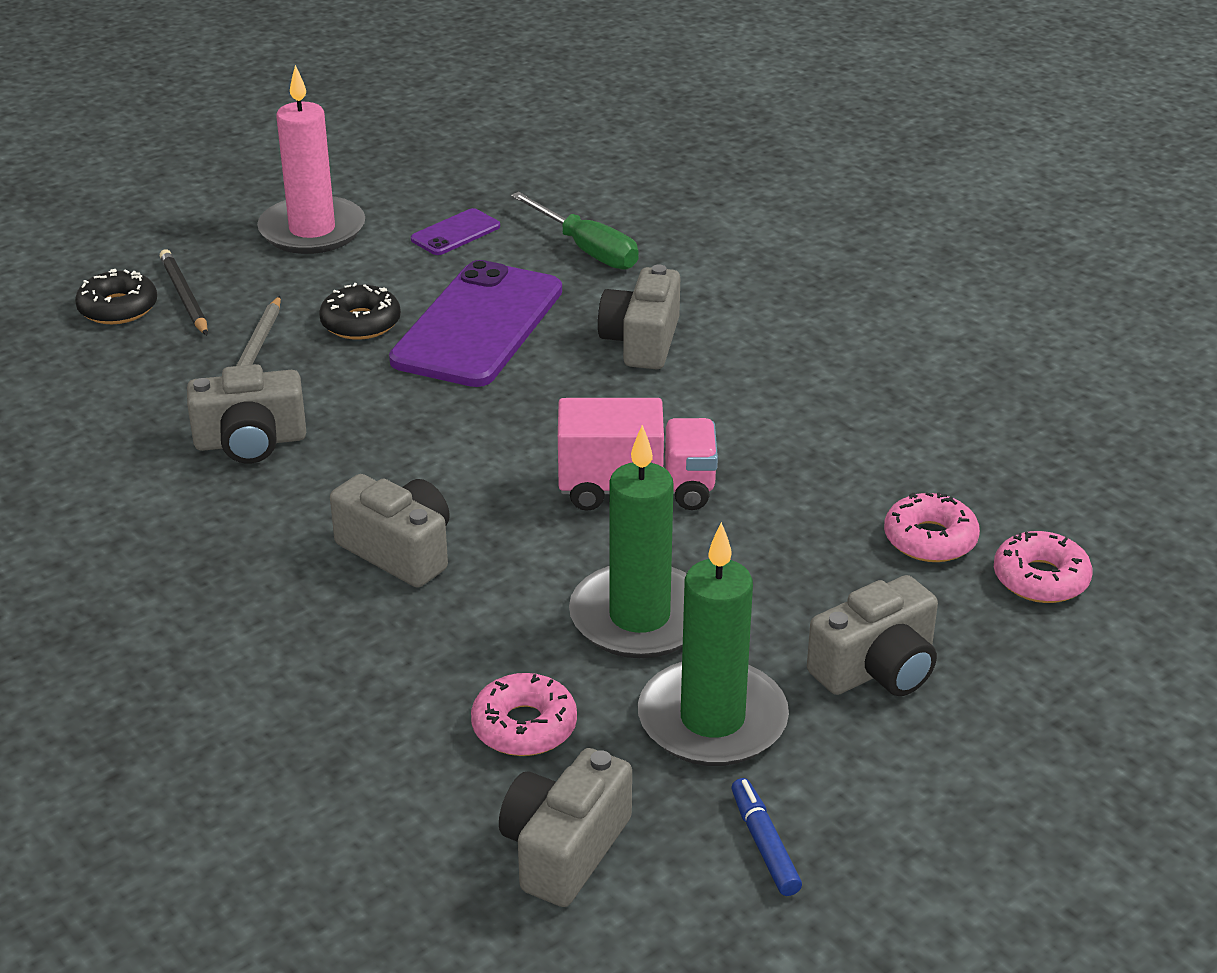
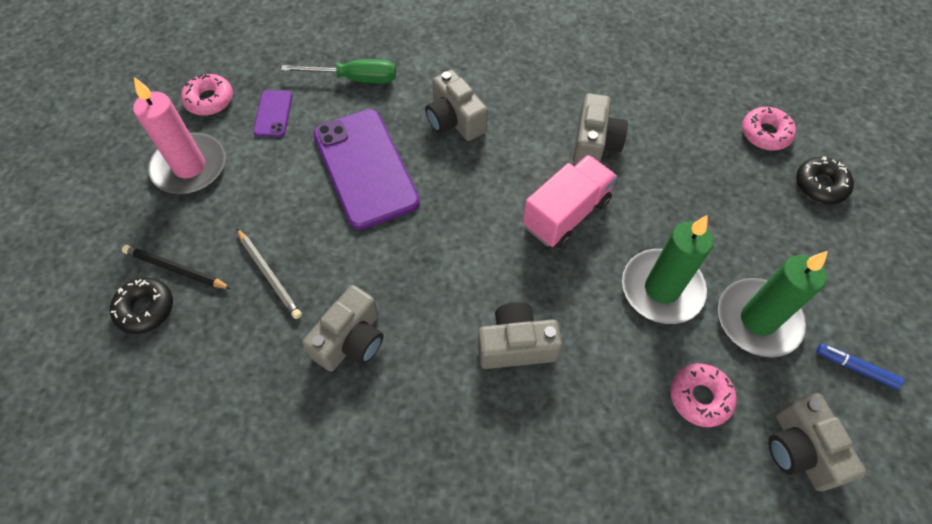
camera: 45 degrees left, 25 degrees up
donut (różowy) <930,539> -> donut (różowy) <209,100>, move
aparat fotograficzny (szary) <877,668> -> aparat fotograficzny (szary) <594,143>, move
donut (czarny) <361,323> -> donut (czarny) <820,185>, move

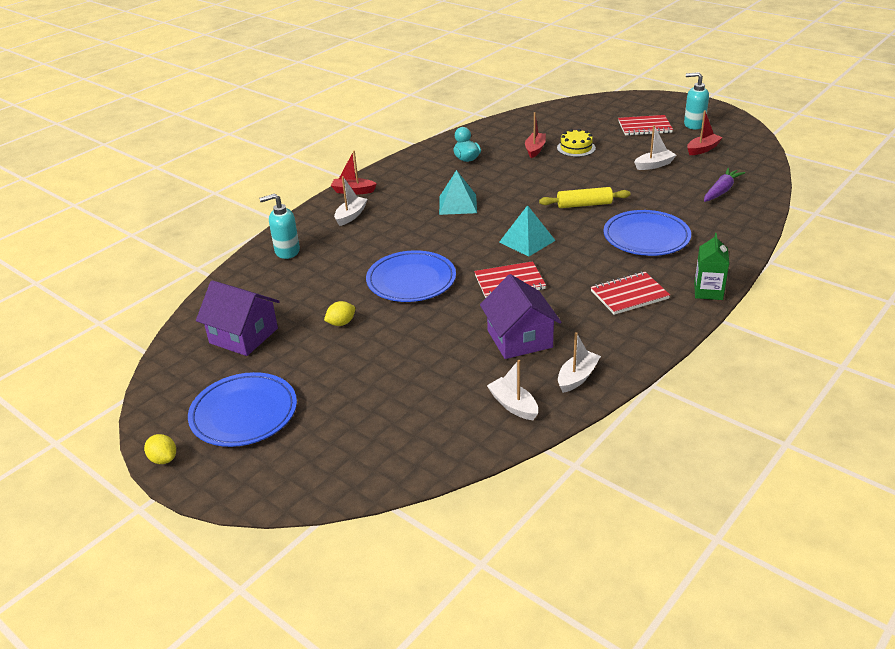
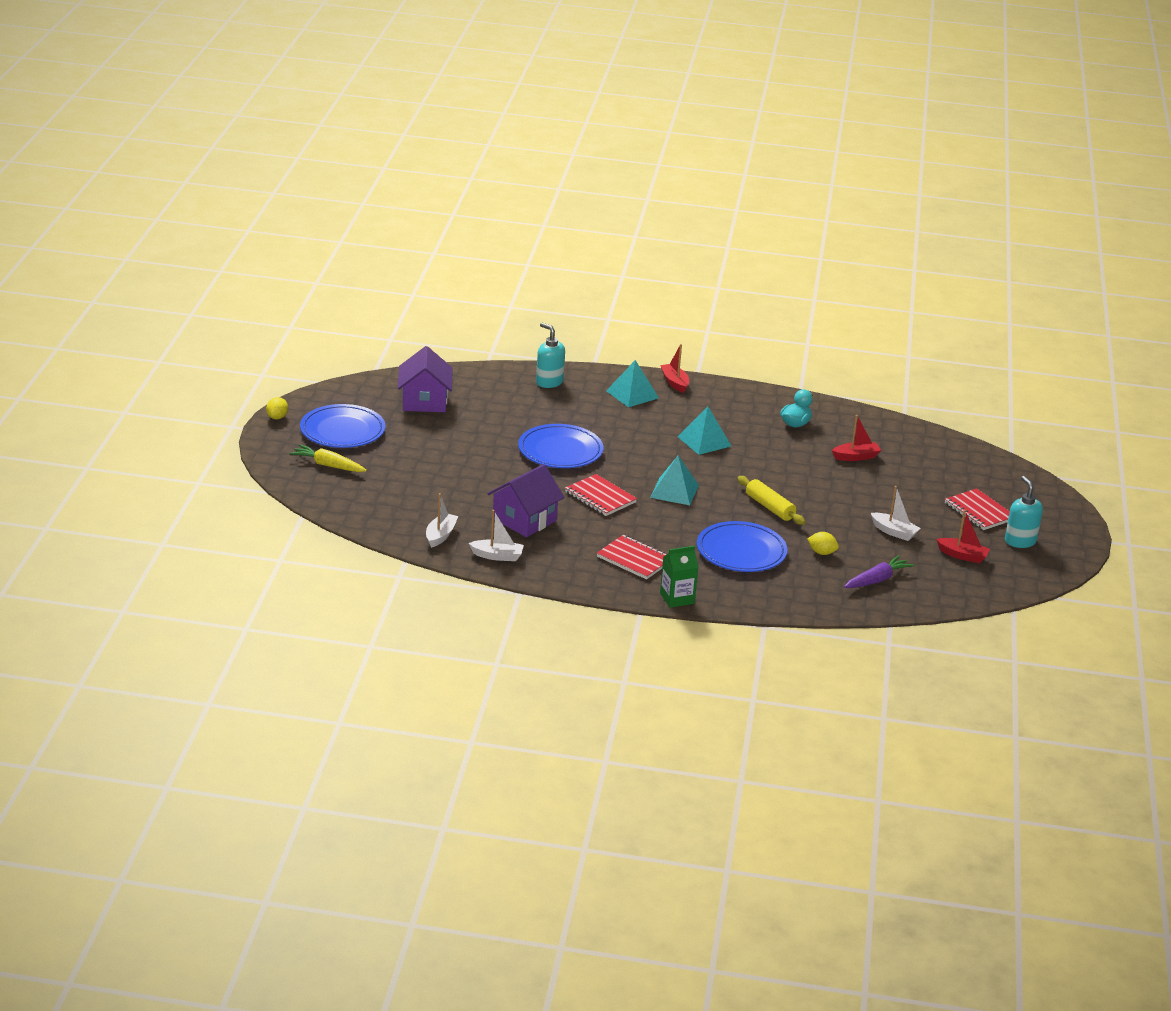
camera: 55 degrees right, 5 degrees down
none -> marchewka (żółty) <328,465>
łódka (biały) <351,216> -> piramida (turkusowy) <632,394>
cytryna (żółty) <341,323> -> cytryna (żółty) <822,552>, move
marchewka (fioletowy) <721,191> -> marchewka (fioletowy) <876,580>, 45 degrees counterclockwise
tort (żółty) <576,148> -> none

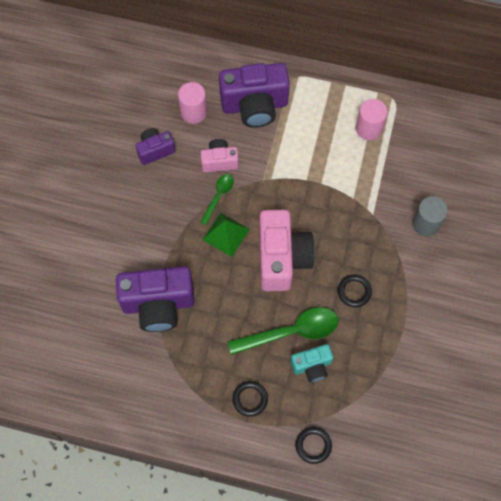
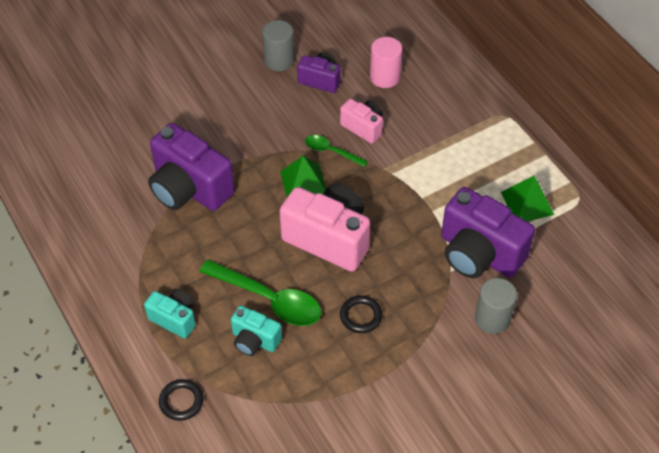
camera: 45 degrees right, 15 degrees down
pierścień (czarny) <250,399> -> aparat fotograficzny (turkusowy) <174,319>
none -> walec (szary) <279,60>
aparat fotograficzny (różowy) <282,258> -> aparat fotograficzny (różowy) <329,239>, 105 degrees counterclockwise
łyżka (zielony) <218,196> -> łyżka (zielony) <331,151>, 135 degrees counterclockwise
aparat fotograficzny (fioletowy) <255,105> -> aparat fotograficzny (fioletowy) <479,254>, move
walec (różowy) <368,128> -> piramida (zielony) <527,203>

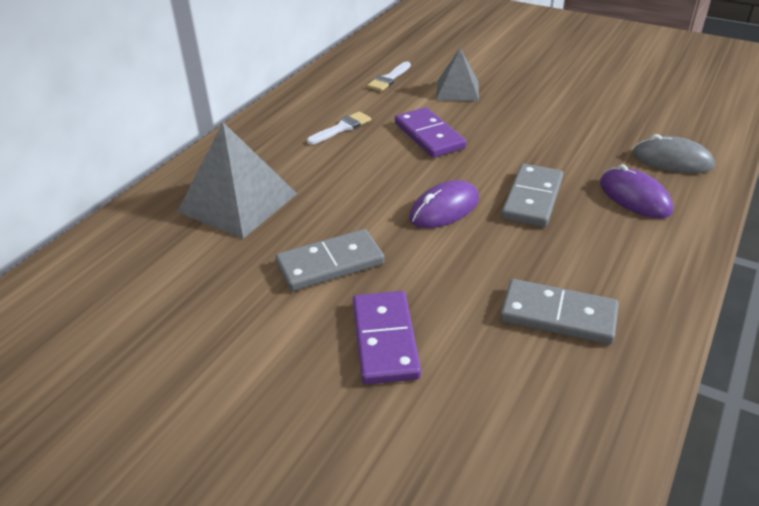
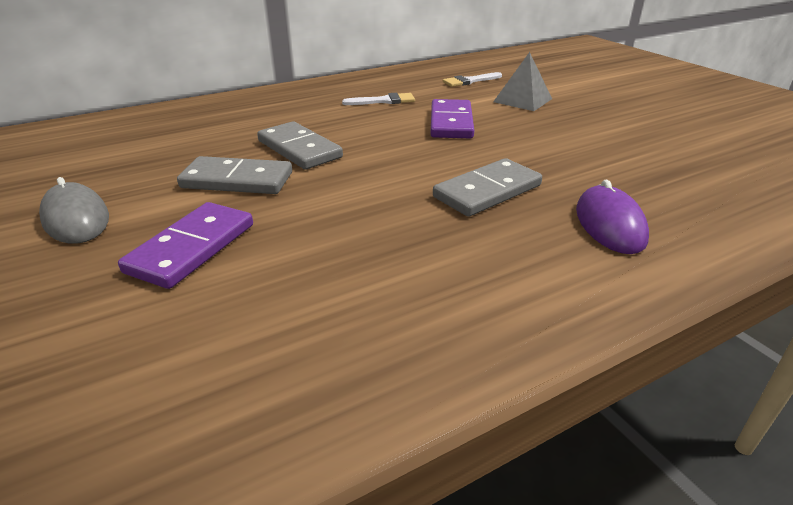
camera: 30 degrees right, 5 degrees down
myszka (szary) <672,160> -> myszka (szary) <76,218>, move
kostka domina (szary) <558,315> -> kostka domina (szary) <299,149>, move
piramida (szary) <237,202> -> none
myszka (fioletowy) <444,209> -> none

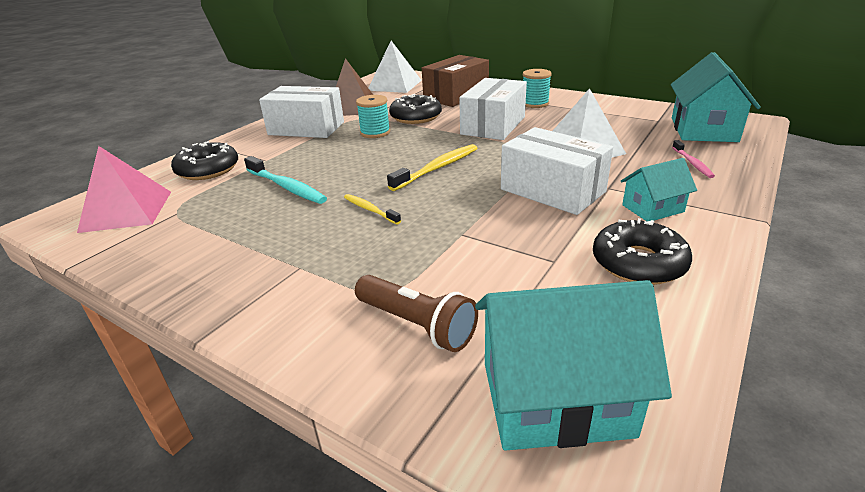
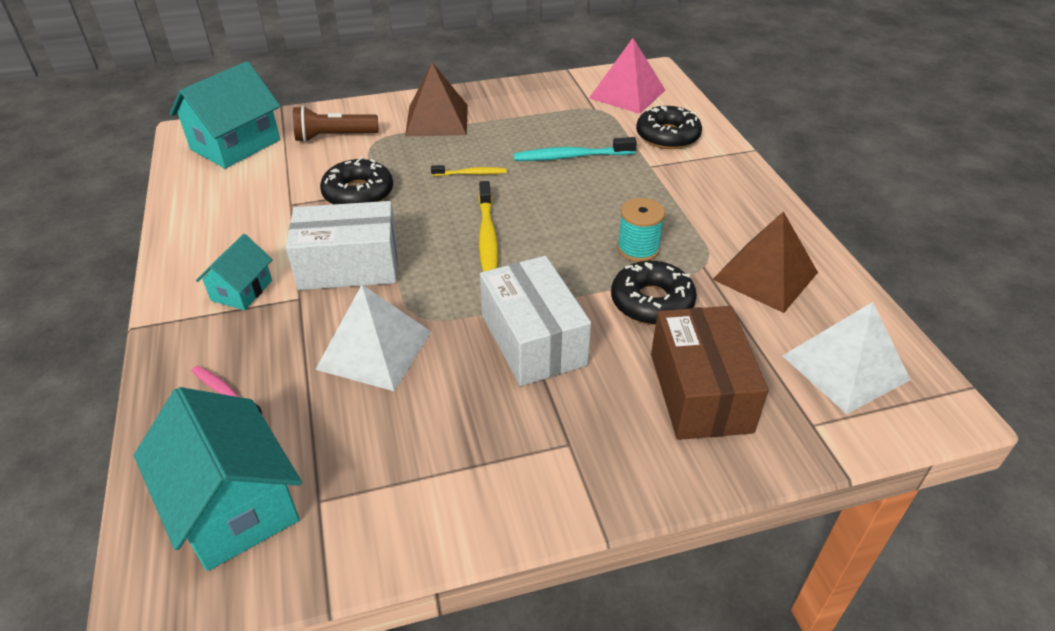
camera: 130 degrees right, 10 degrees up
donut (czarny) <638,263> -> donut (czarny) <358,193>, move
none -> piramida (brązowy) <437,120>
pudełko (biały) <306,128> -> none
szpulka (turkusowy) <535,103> -> none

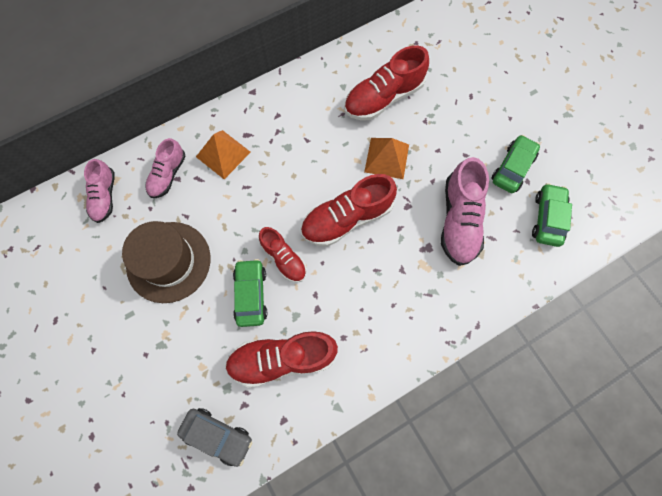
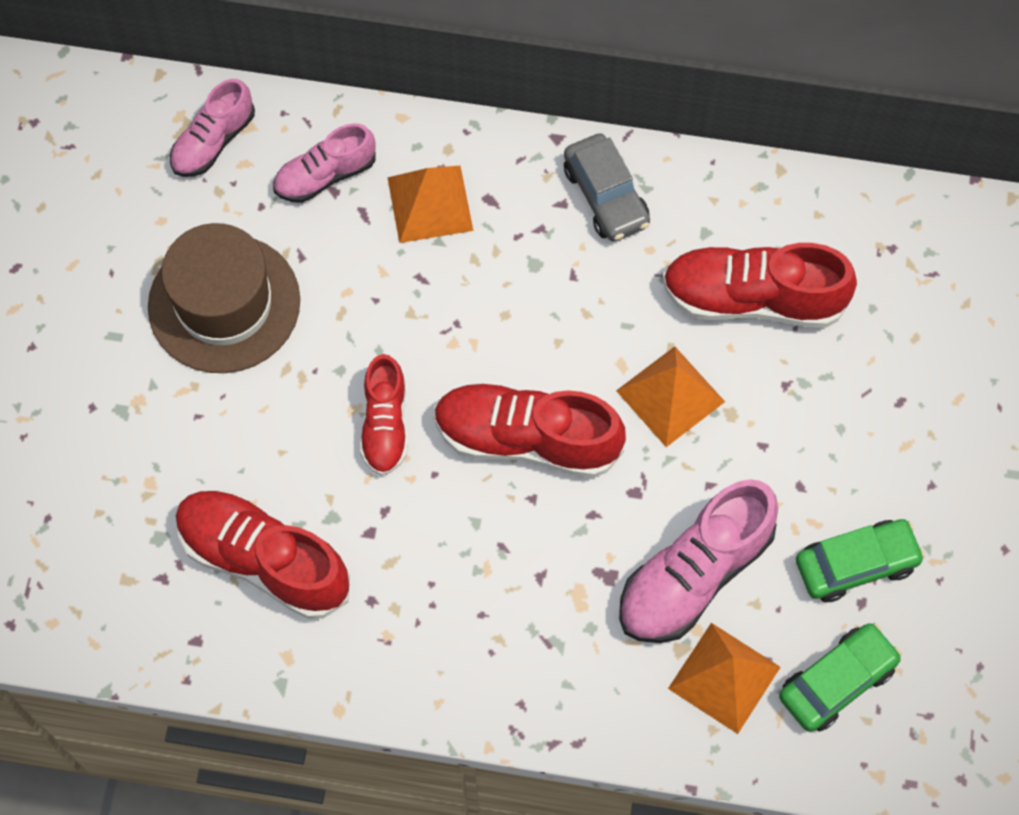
camera: 40 degrees right, 5 degrees down
samochód (szary) <217,435> -> samochód (szary) <605,196>, move
none -> piramida (pomarańczowy) <724,678>
samochód (zielony) <251,294> -> none

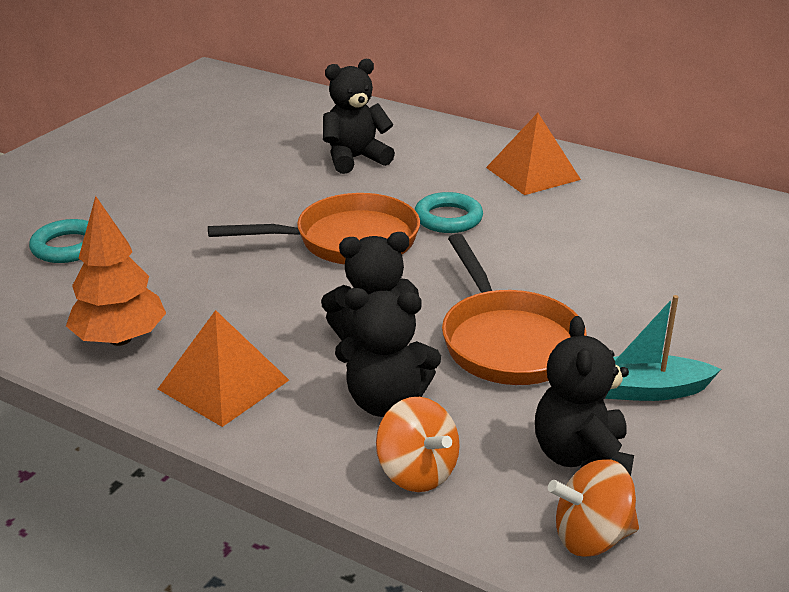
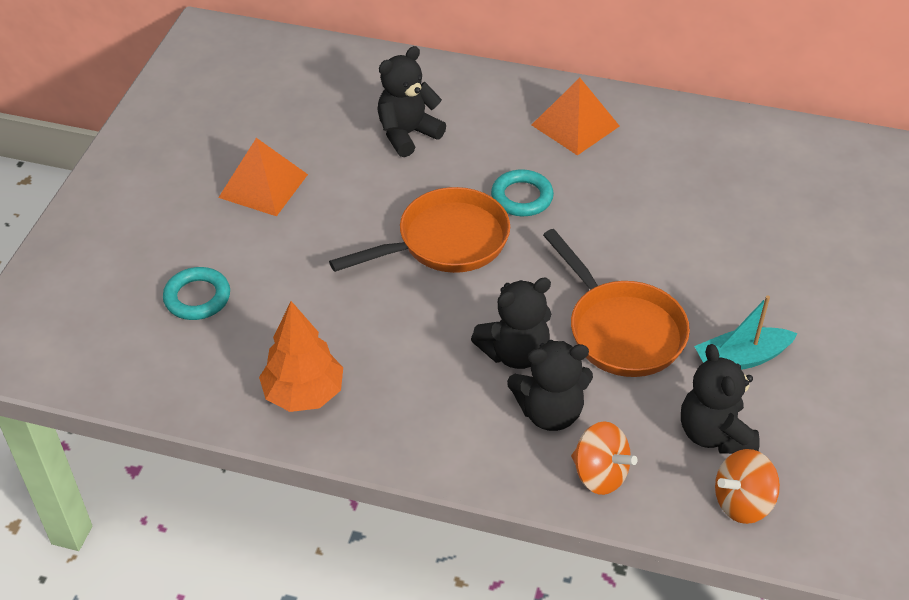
camera: 15 degrees left, 15 degrees up
piramida (pomarańczowy) <223,384> -> piramida (pomarańczowy) <263,186>, move

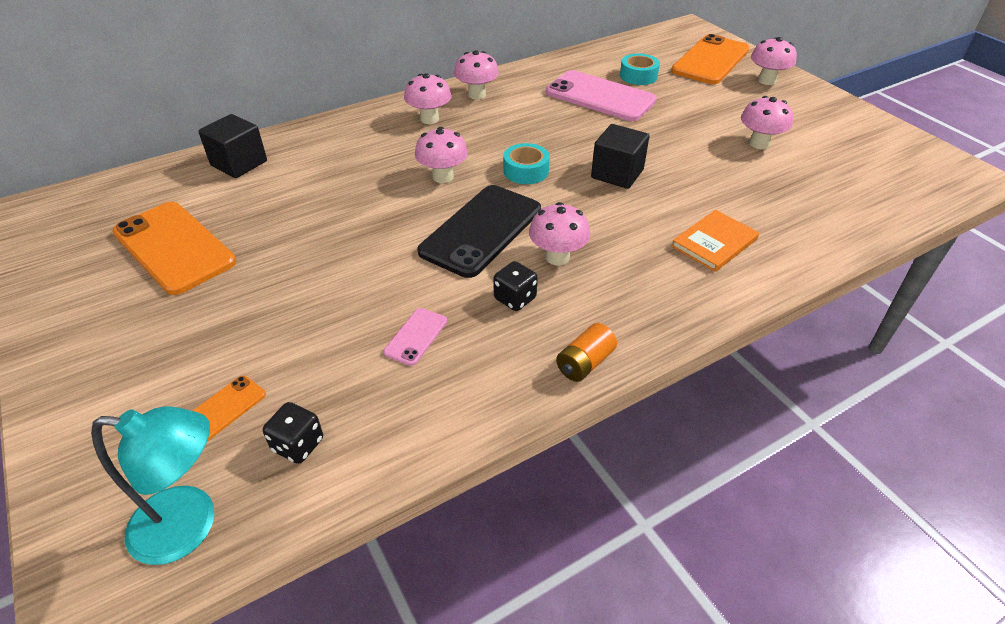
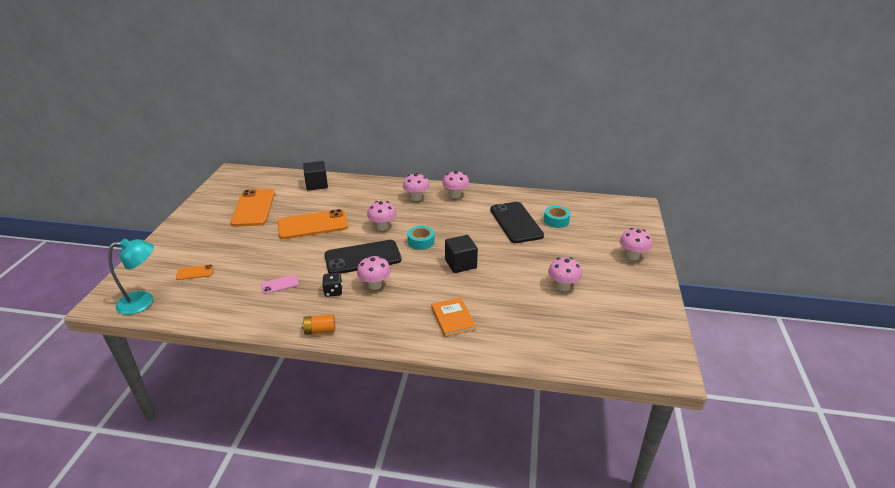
camera: 40 degrees right, 10 degrees down
lampka (turkusowy) <190,525> -> lampka (turkusowy) <143,301>, 60 degrees counterclockwise
telefon (pomarańczowy) <710,60> -> telefon (pomarańczowy) <312,225>, move
książka (pomarańczowy) <714,243> -> książka (pomarańczowy) <453,318>, 75 degrees clockwise
telefon (różowy) <600,96> -> telefon (czarny) <516,222>
kostka do gry (czarny) <298,445> -> none

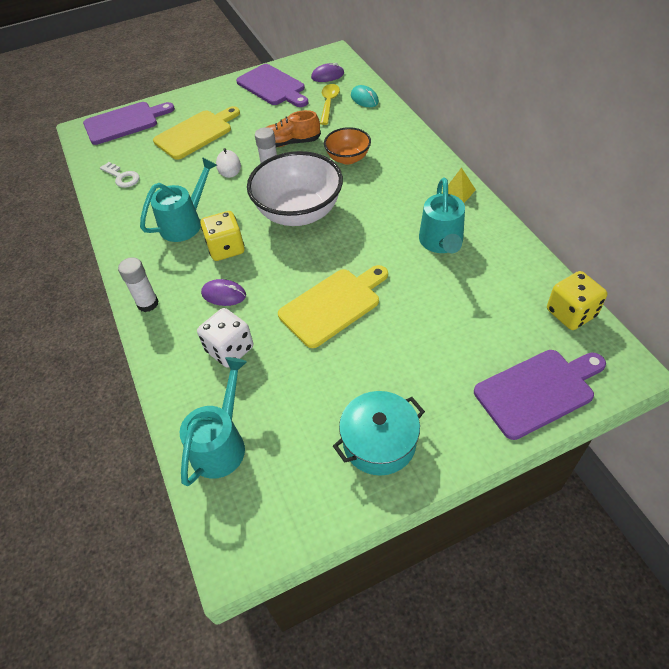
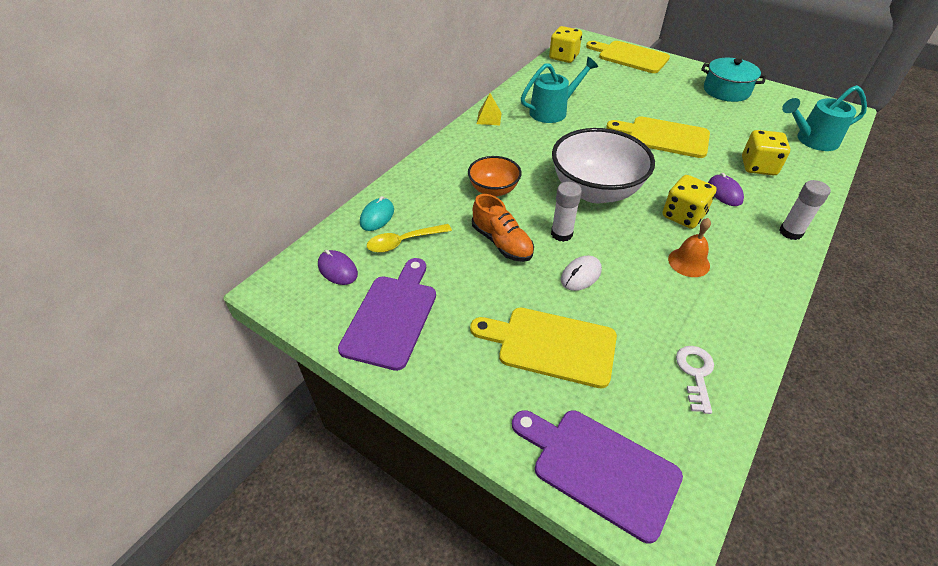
camera: 125 degrees left, 5 degrees down
deska do krojenia (fioletowy) <538,391> -> deska do krojenia (żółty) <630,57>
konewka (turkusowy) <185,222> -> dzwonek (pomarańczowy) <689,262>
kostka do gry (biały) <229,349> -> kostka do gry (żółty) <758,166>

